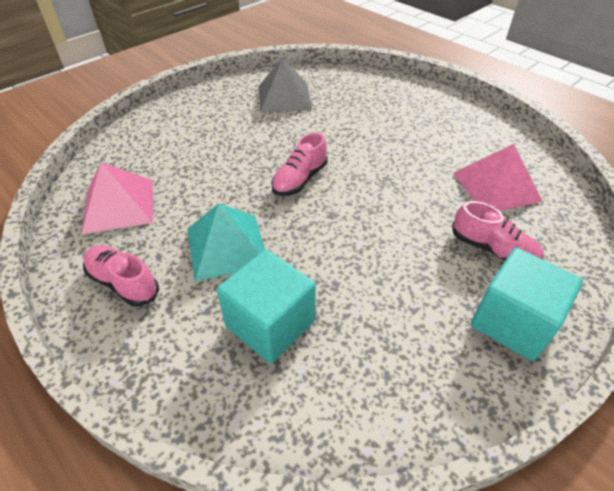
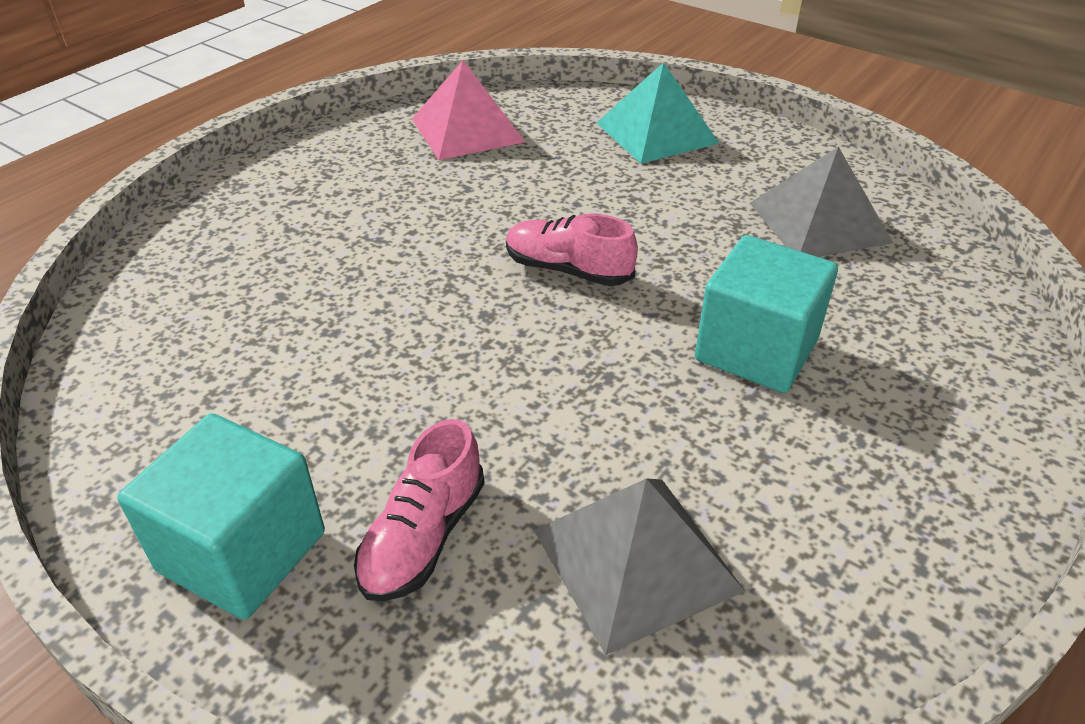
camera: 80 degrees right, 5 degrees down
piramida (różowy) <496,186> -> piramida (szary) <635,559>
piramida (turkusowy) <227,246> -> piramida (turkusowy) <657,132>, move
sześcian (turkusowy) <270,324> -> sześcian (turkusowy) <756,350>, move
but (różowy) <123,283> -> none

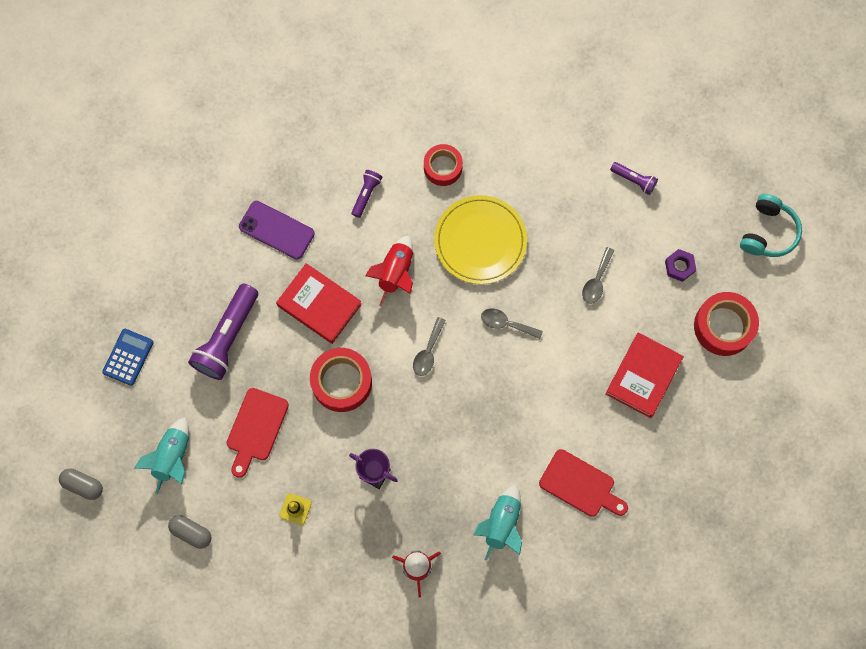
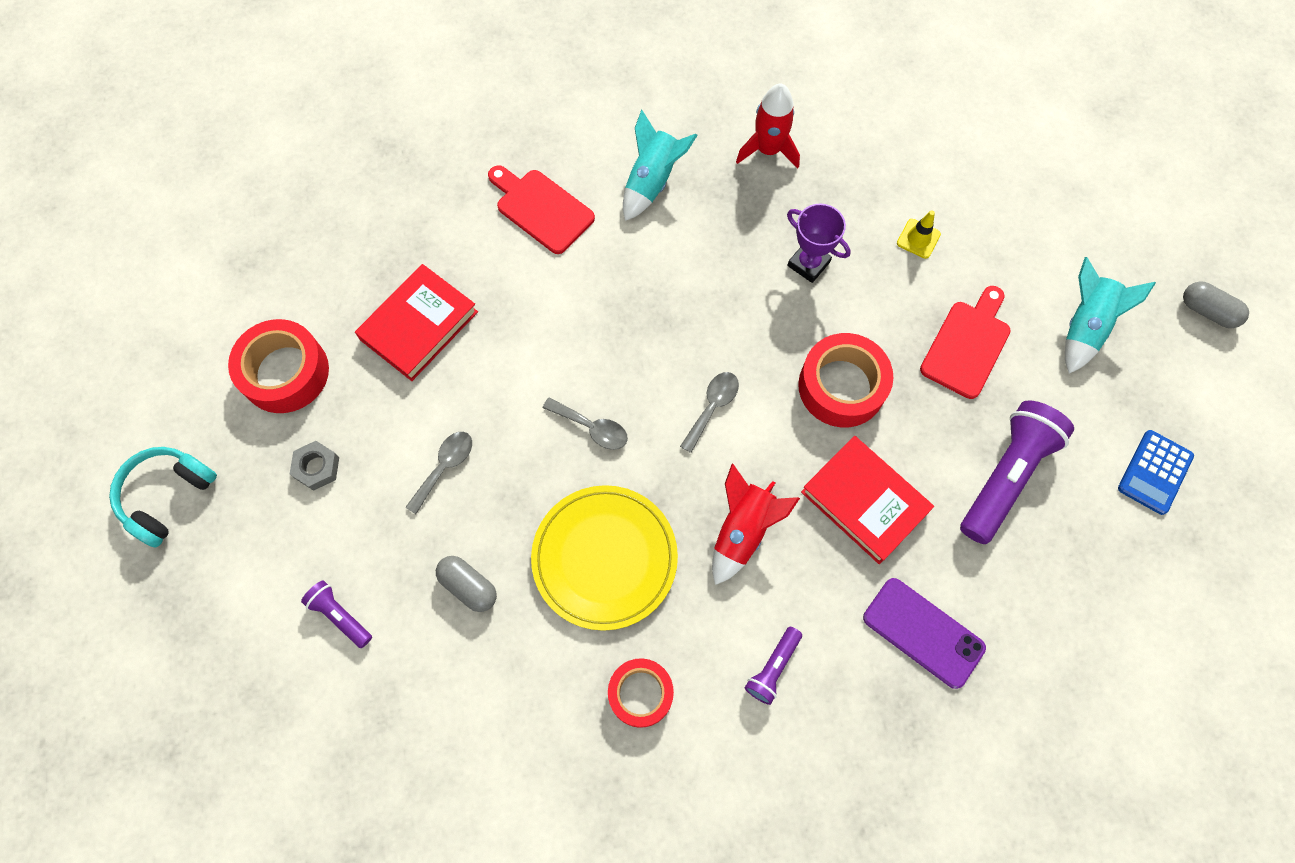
camera: 170 degrees left, 5 degrees down
nakrętka (fioletowy) <679,266> -> nakrętka (szary) <317,467>
kapsułka (szary) <191,532> -> kapsułka (szary) <468,586>, move

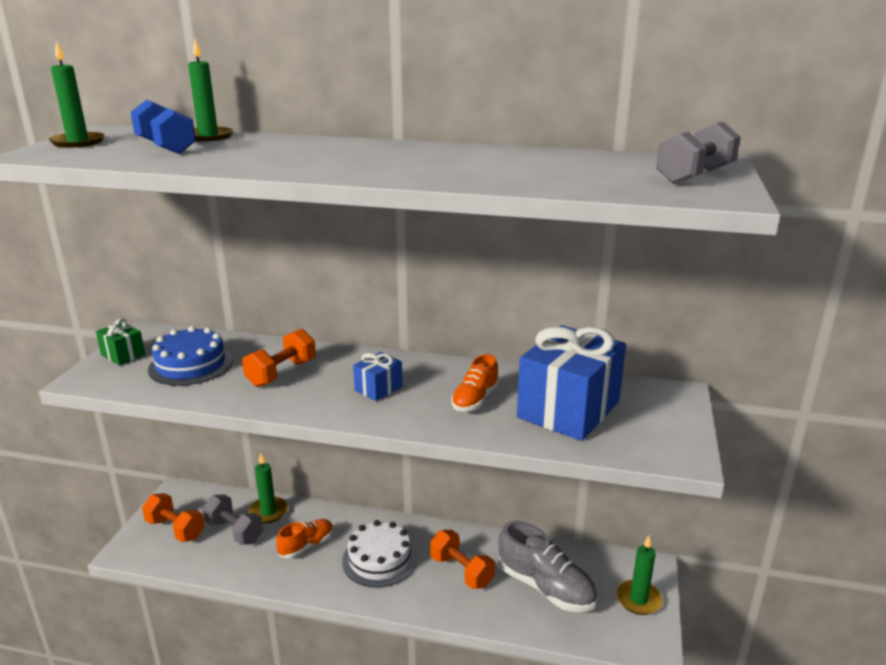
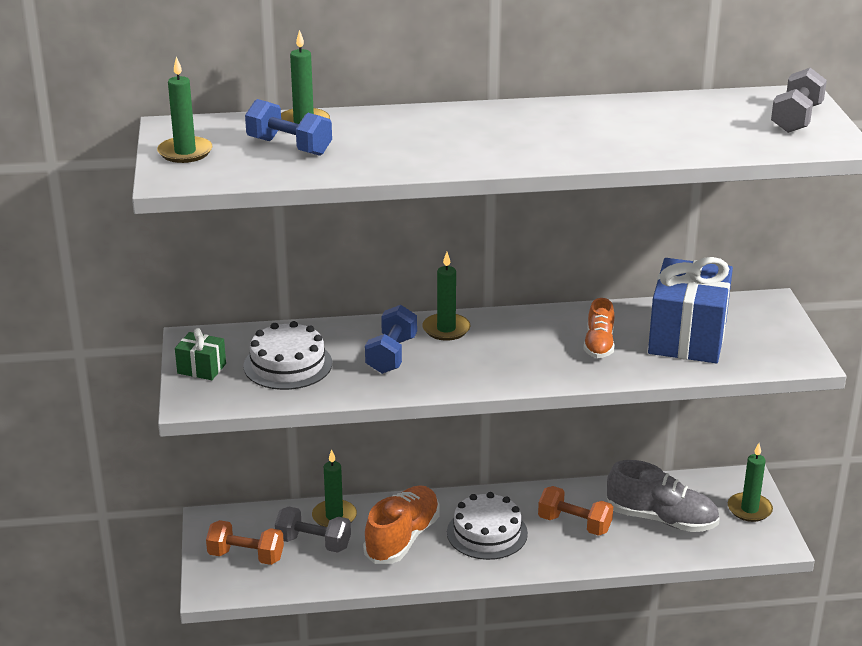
camera: 20 degrees left, 5 degrees up
tort (niebieski) <190,365> -> tort (biały) <288,364>
but (pomarańczowy) <306,545> -> but (pomarańczowy) <402,538>, x1.68
hantel (pomarańczowy) <281,373> -> hantel (niebieski) <391,355>
none -> świeca (zielony) <446,329>
prezent (niebieski) <378,388> -> none

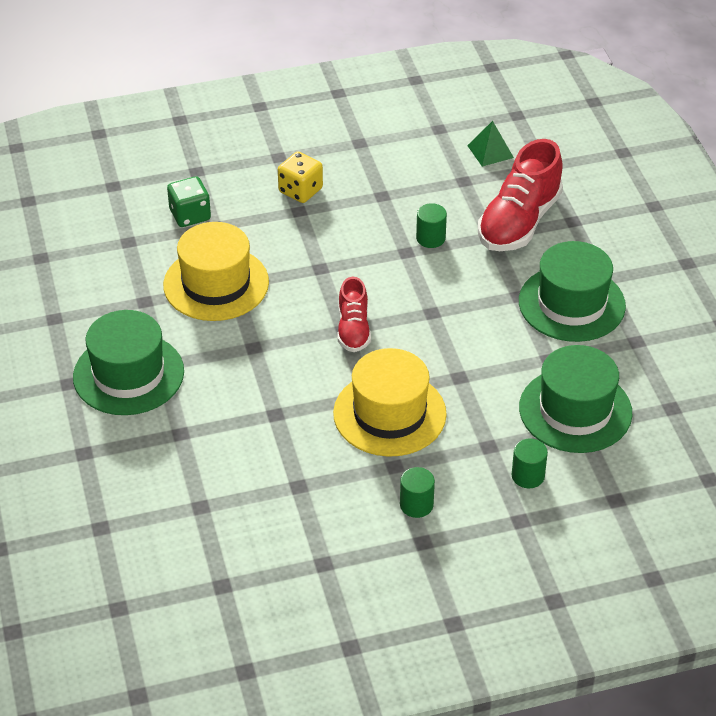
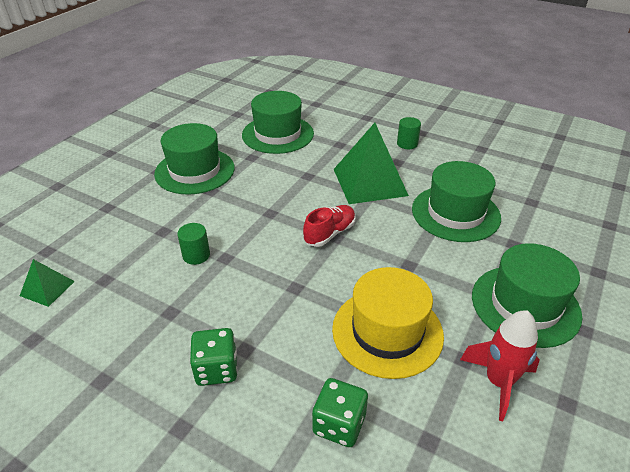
camera: 135 degrees left, 5 degrees down
kostka do gry (żółty) <300,190> -> kostka do gry (zielony) <216,369>
kapelusz (żółty) <389,414> -> piramida (zielony) <369,182>
none -> kapelusz (zielony) <455,213>
none -> rakieta (czerwony) <498,382>
but (czerwony) <519,222> -> none
walec (zielony) <528,476> -> none

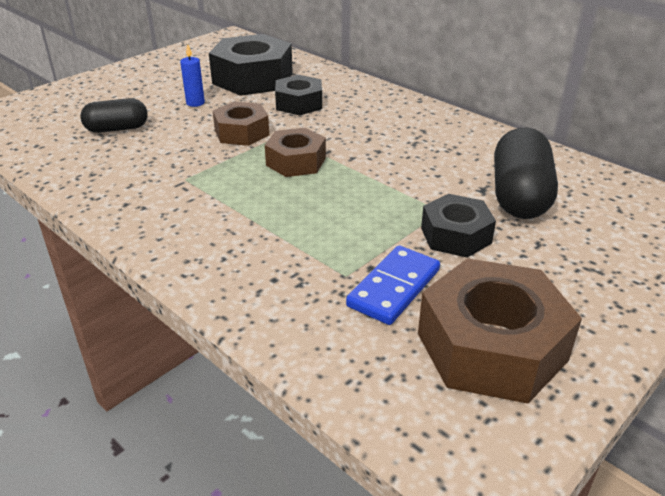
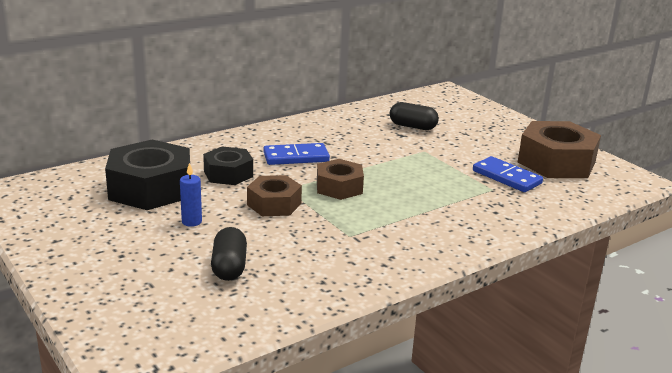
camera: 80 degrees left, 10 degrees down
none -> kostka domina (niebieski) <296,157>
kapsułka (czarny) <519,196> -> kapsułka (czarny) <412,126>, x0.62
nakrętka (czarny) <456,235> -> none

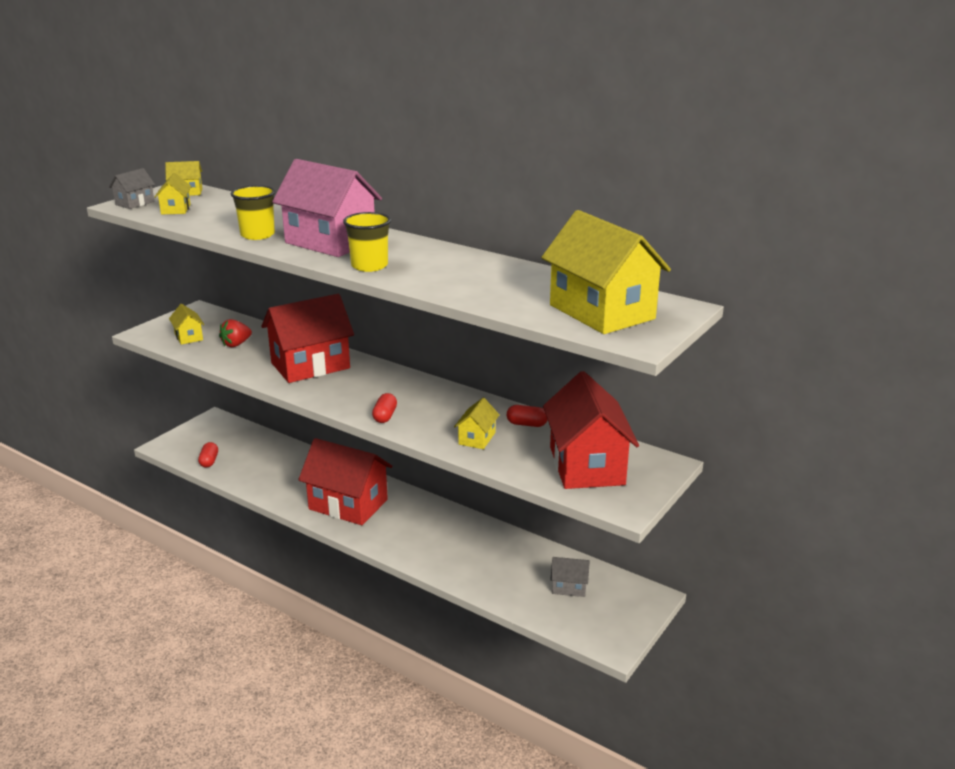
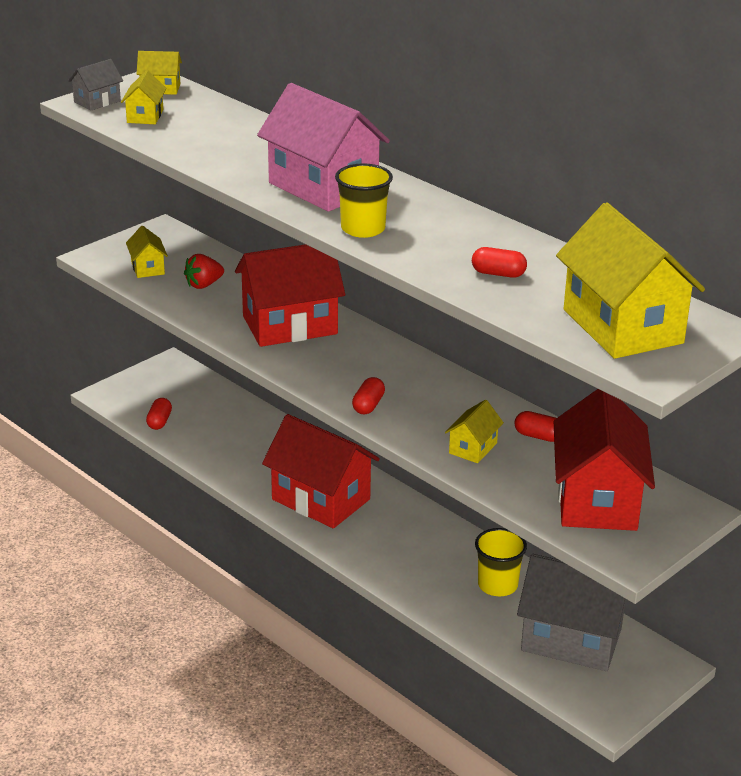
camera: 10 degrees right, 5 degrees up
none -> kapsułka (czerwony) <498,274>
szklanka (żółty) <257,235> -> szklanka (żółty) <497,585>, move
domek (szary) <569,587> -> domek (szary) <571,639>, x2.16

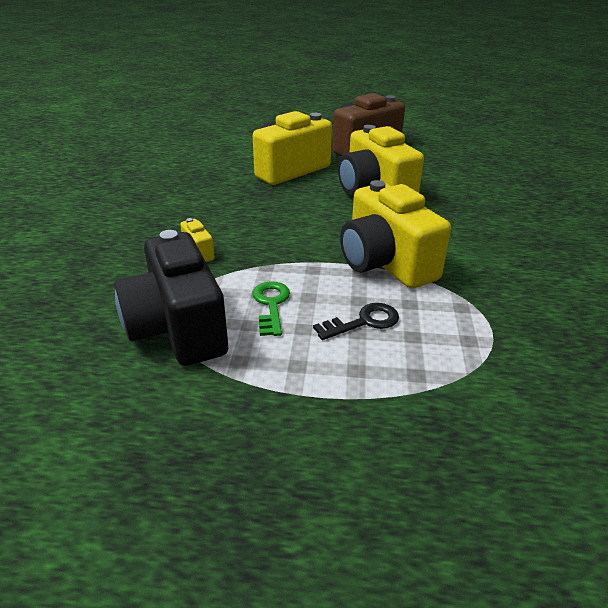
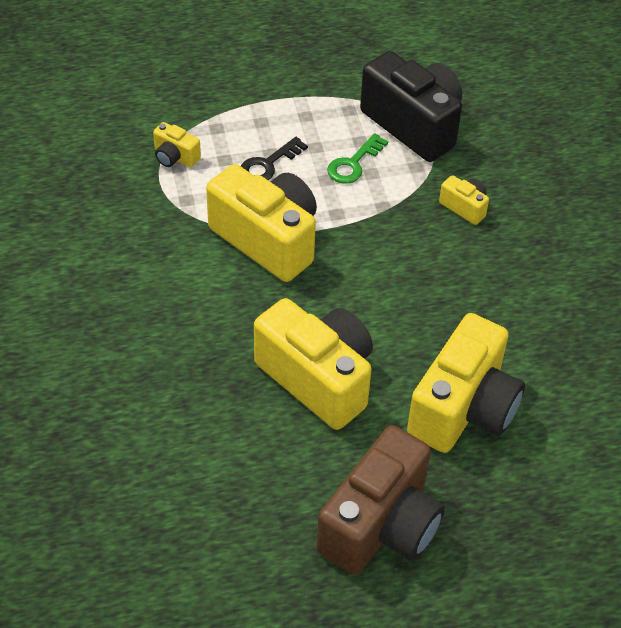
camera: 160 degrees right, 15 degrees up
none -> aparat fotograficzny (żółty) <175,157>
klucz (zielony) <271,305> -> klucz (zielony) <353,164>, 60 degrees clockwise

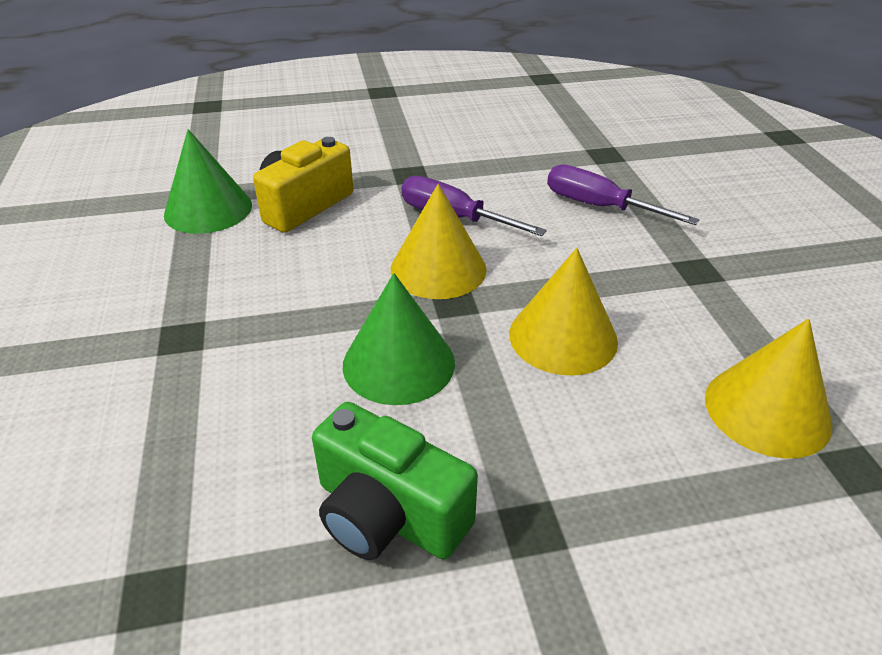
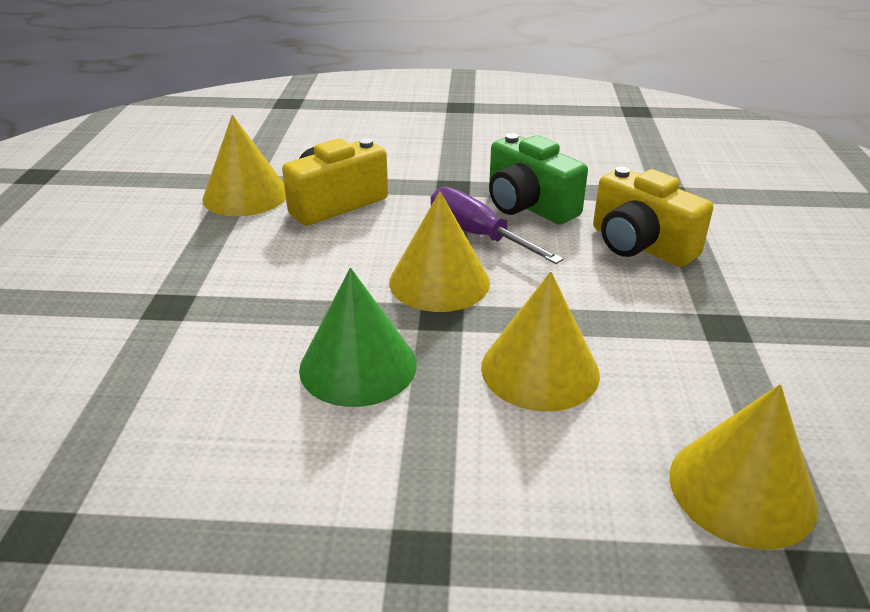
camera: 15 degrees right, 5 degrees down
stożek (zielony) <208,209> -> stożek (żółty) <245,195>
aparat fotograficzny (zielony) <388,514> -> aparat fotograficzny (zielony) <528,206>, move
śrubokręt (fioletowy) <600,207> -> aparat fotograficzny (żółty) <640,245>

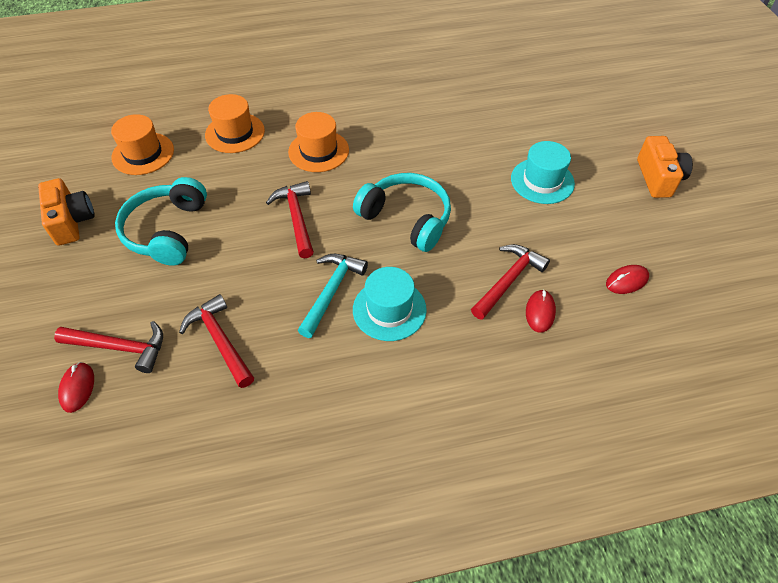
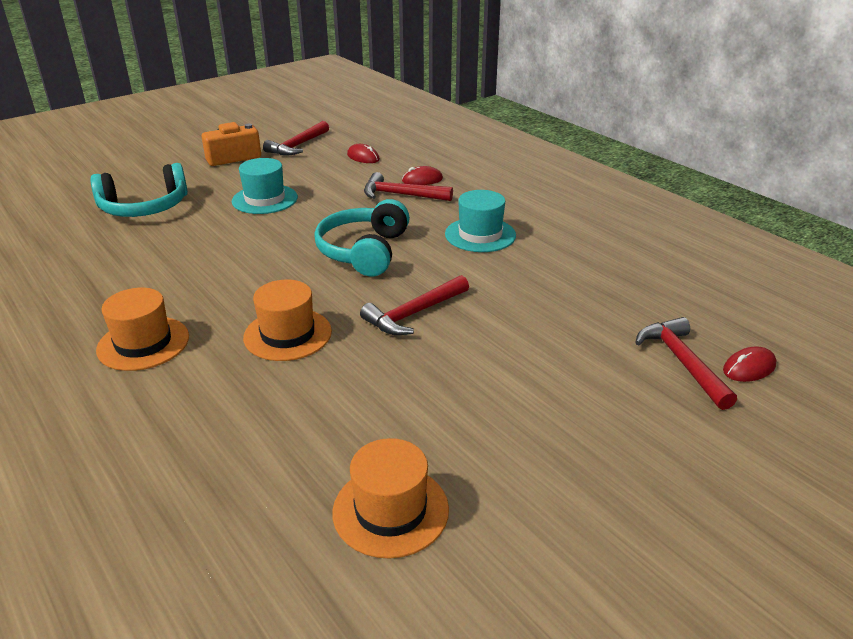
camera: 115 degrees left, 20 degrees down
słuchawki (turkusowy) <167,231> -> słuchawki (turkusowy) <144,207>, move
kapelusz (pomarańczowy) <235,133> -> kapelusz (pomarańczowy) <143,343>, move
młotek (czerwony) <220,340> -> młotek (czerwony) <298,146>, move
aparat fotograficzny (pomarańczowy) <72,221> -> none
młotek (turkusowy) <331,291> -> none

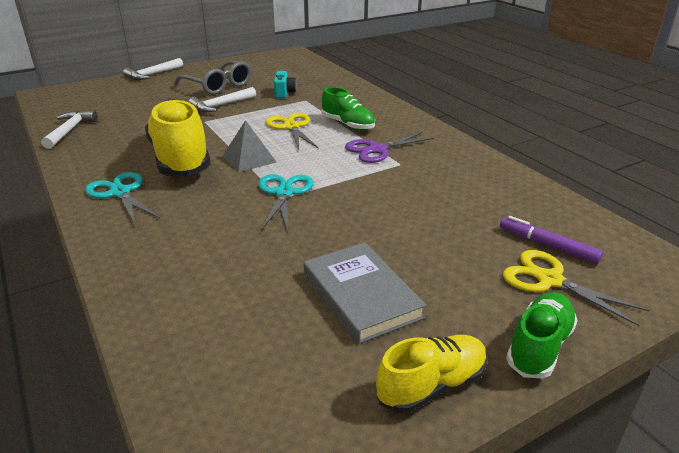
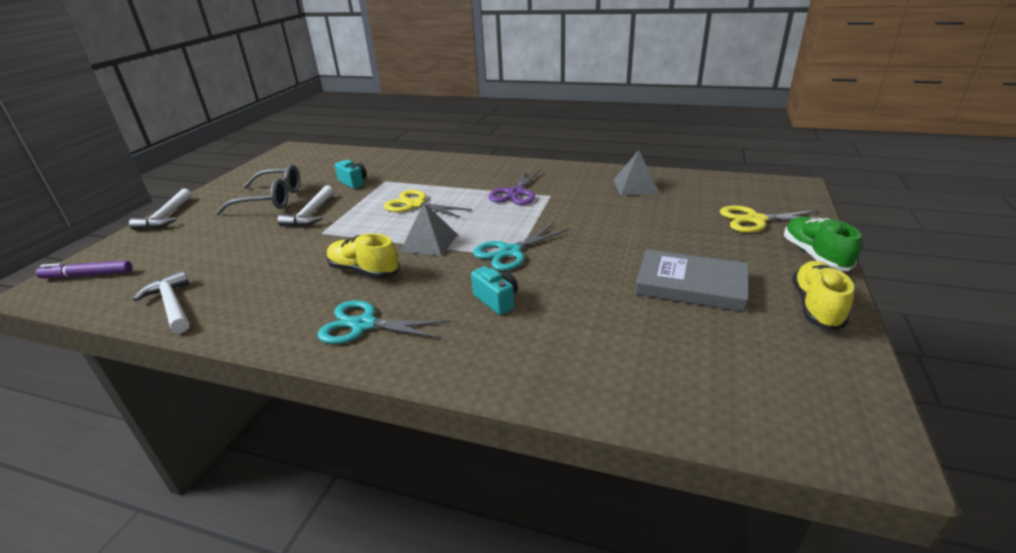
camera: 40 degrees left, 0 degrees up
flamaster (fioletowy) <547,245> -> flamaster (fioletowy) <87,275>, move
but (żółty) <180,159> -> but (żółty) <364,271>, x0.56
none -> aparat fotograficzny (turkusowy) <497,300>
nożyczki (turkusowy) <284,193> -> nożyczki (turkusowy) <510,252>, 90 degrees counterclockwise
none -> piramida (szary) <635,186>
but (zielony) <348,125> -> none

